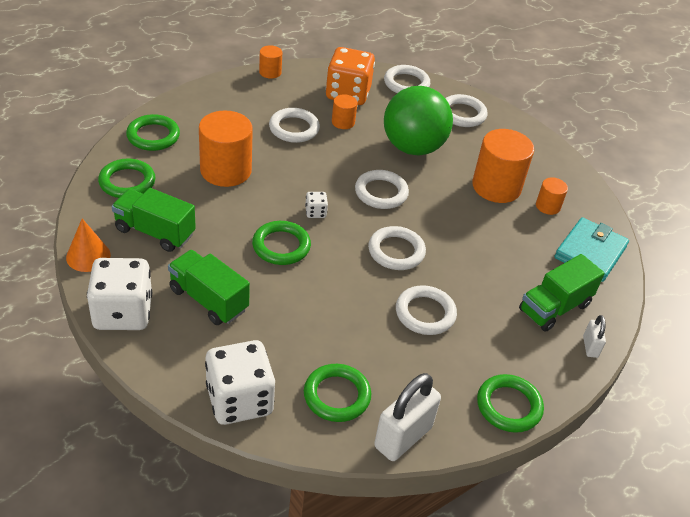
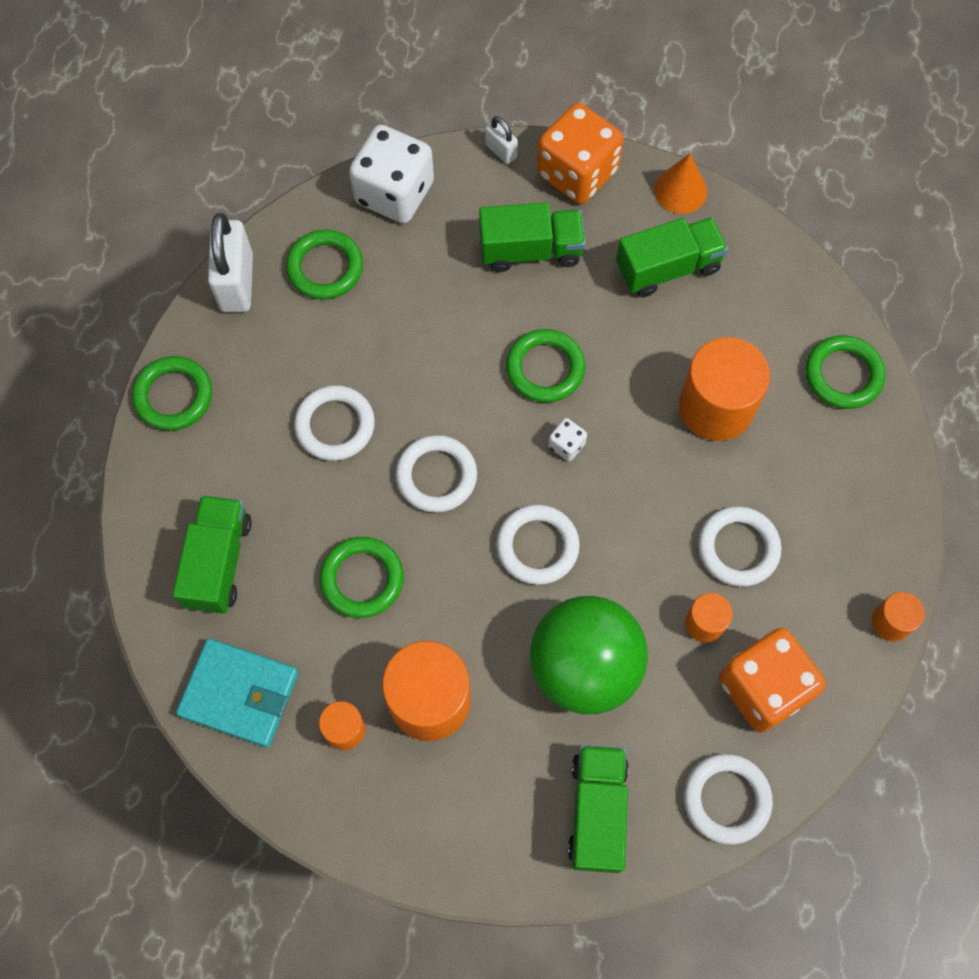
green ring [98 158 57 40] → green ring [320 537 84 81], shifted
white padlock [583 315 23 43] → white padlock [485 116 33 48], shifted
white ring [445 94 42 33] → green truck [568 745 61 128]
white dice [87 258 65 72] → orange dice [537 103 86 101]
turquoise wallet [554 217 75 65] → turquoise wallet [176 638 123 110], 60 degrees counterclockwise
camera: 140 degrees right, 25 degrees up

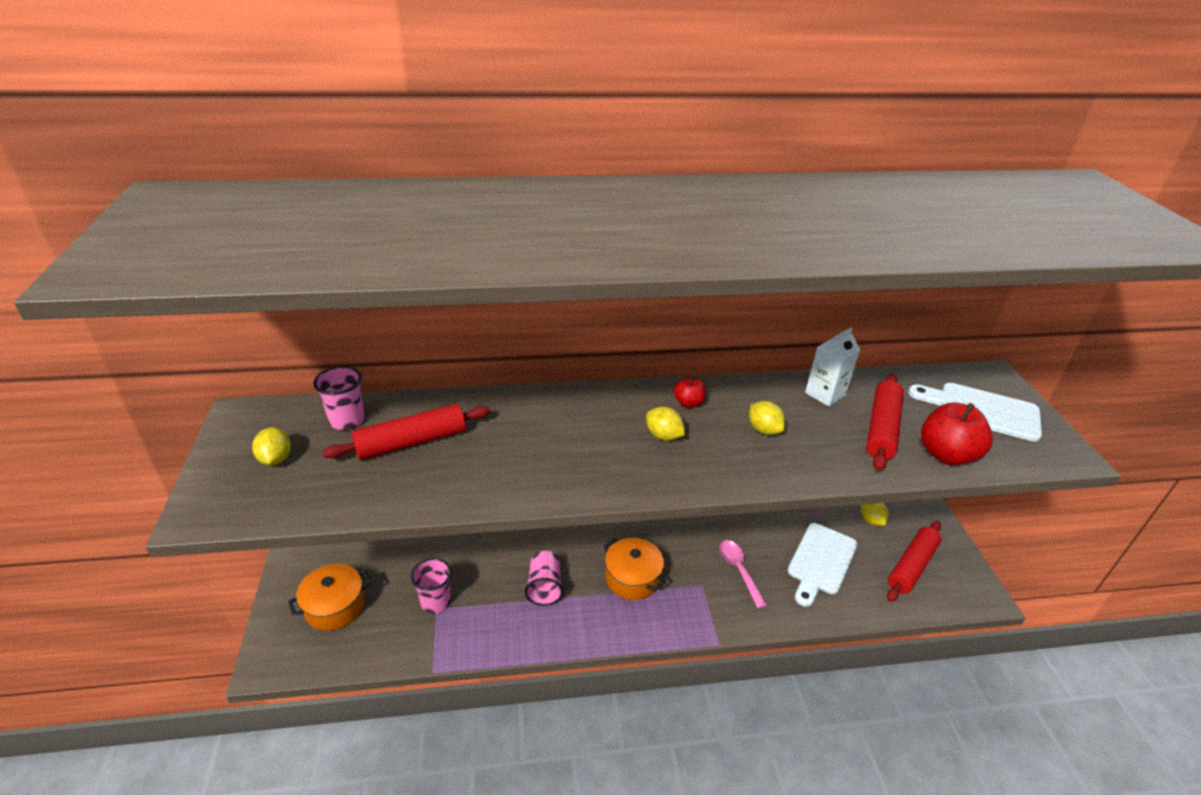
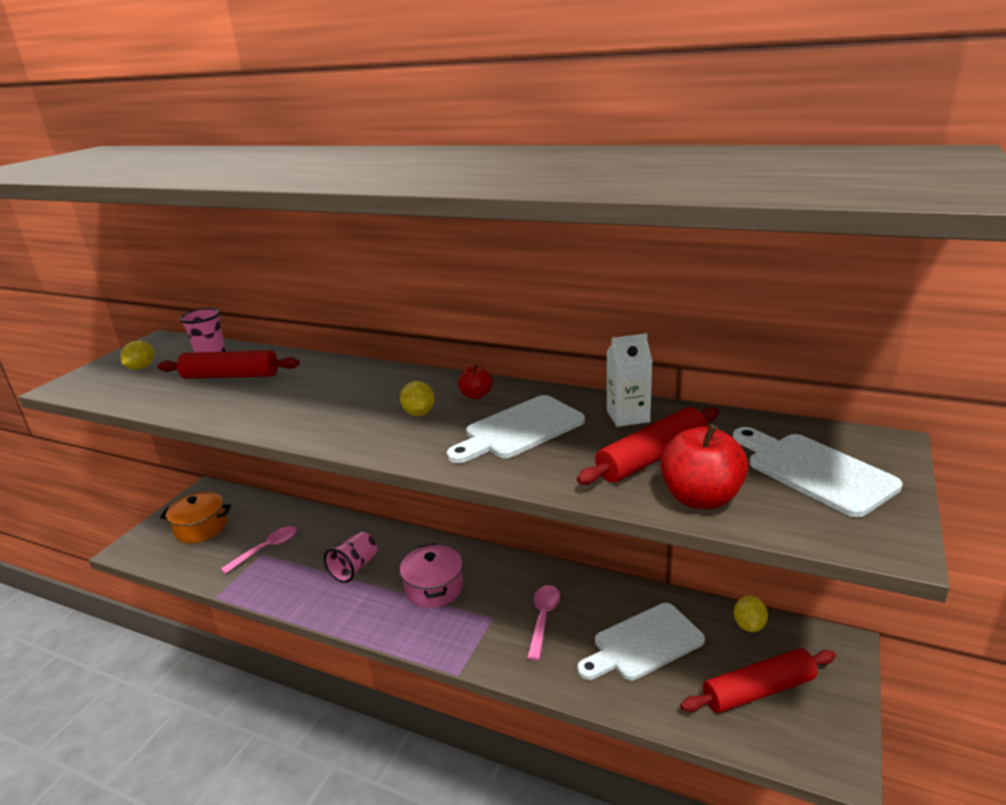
pink cup [411 558 40 55] → pink spoon [221 526 76 48]
yellow lemon [749 401 36 34] → white cutting board [447 395 138 68]
orange pot [603 538 64 62] → pink pot [400 543 63 65]
camera: 35 degrees right, 10 degrees down

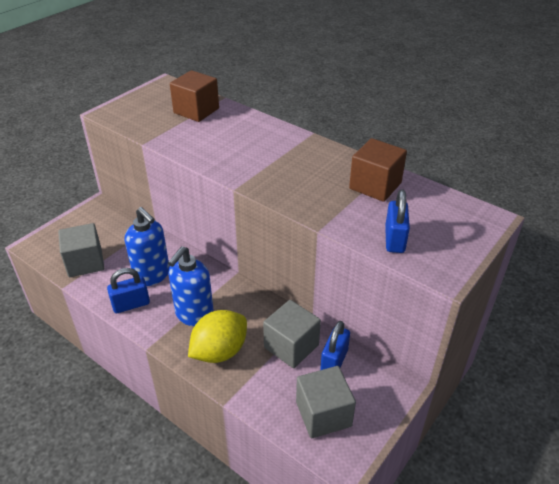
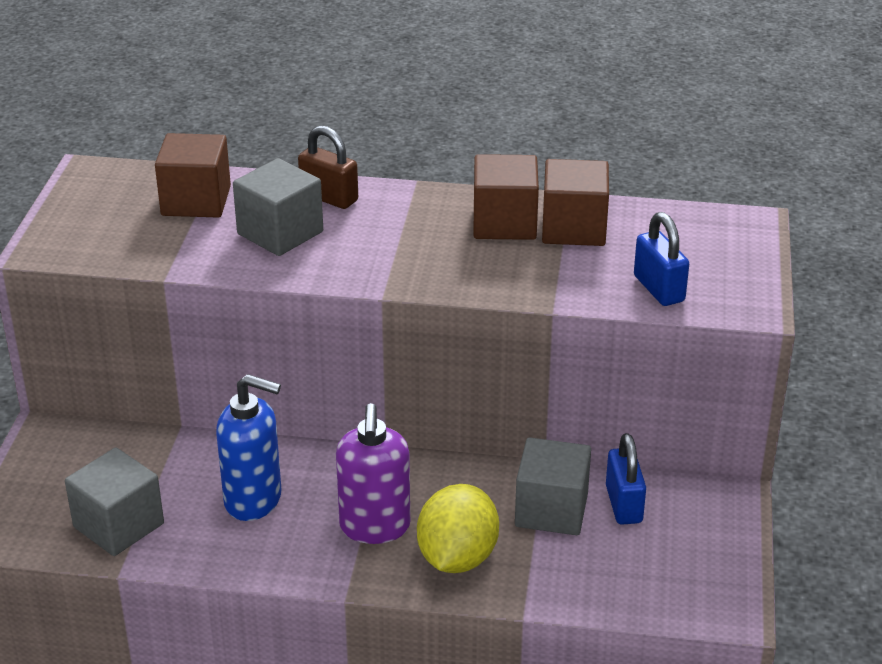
blue padlock [107 268 43 45] → -
- → brown padlock [298 126 60 83]
- → brown cube [473 154 66 86]
grey cube [296 366 60 72] → grey cube [233 158 90 98], shifted
blue soap dispenser [168 246 46 81] → purple soap dispenser [336 403 74 141]
camera: 30 degrees left, 5 degrees down

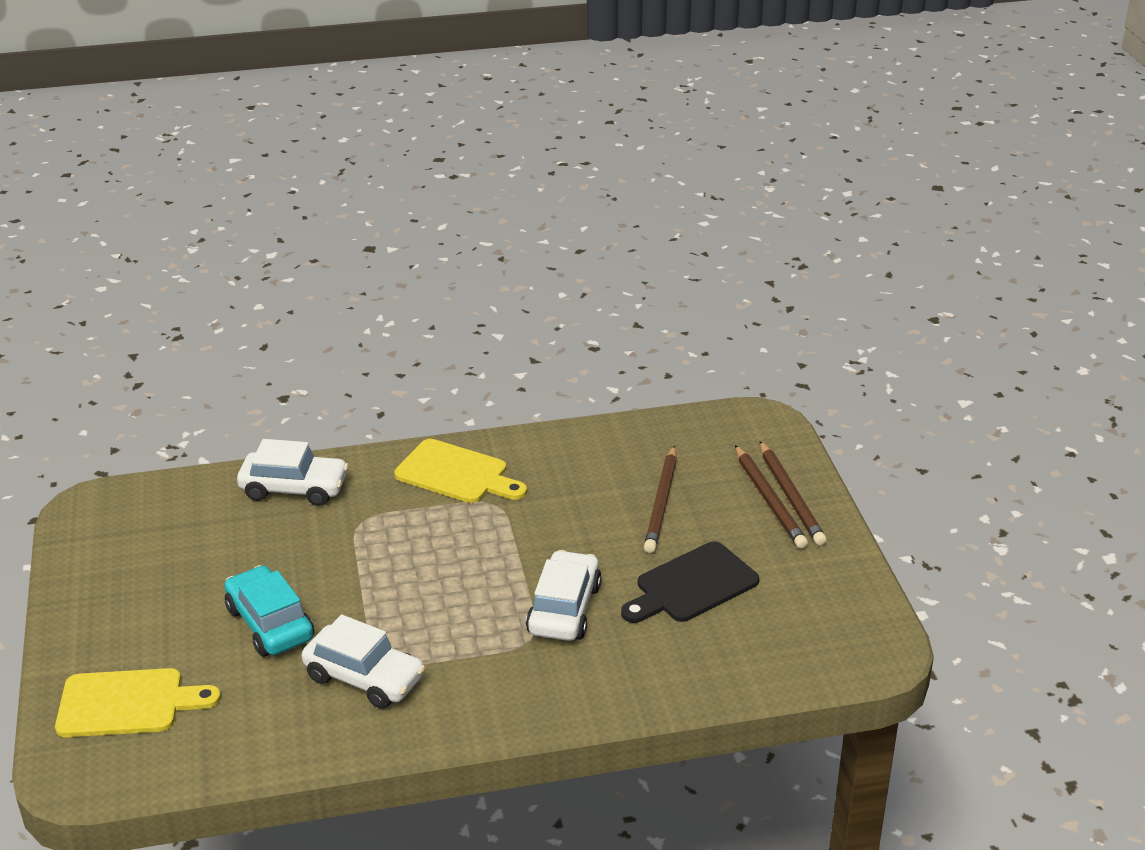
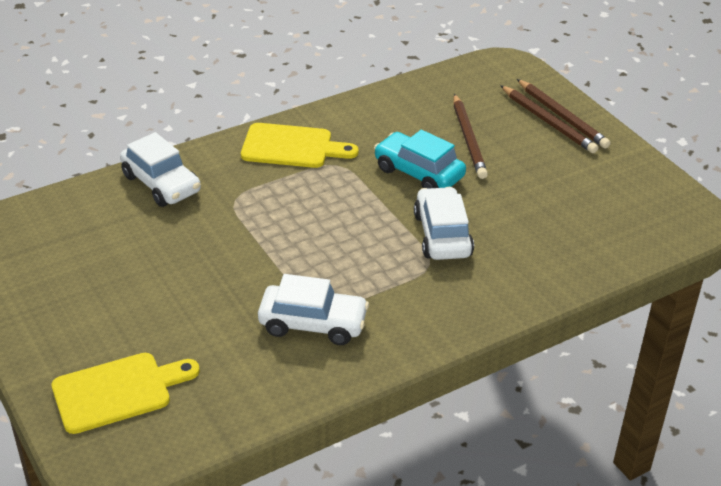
black cutting board [621 541 138 82] → -
turquoise car [224 565 90 92] → turquoise car [374 130 92 59], shifted
white car [237 439 112 67] → white car [120 132 81 75], 60 degrees clockwise
camera: 20 degrees left, 5 degrees up

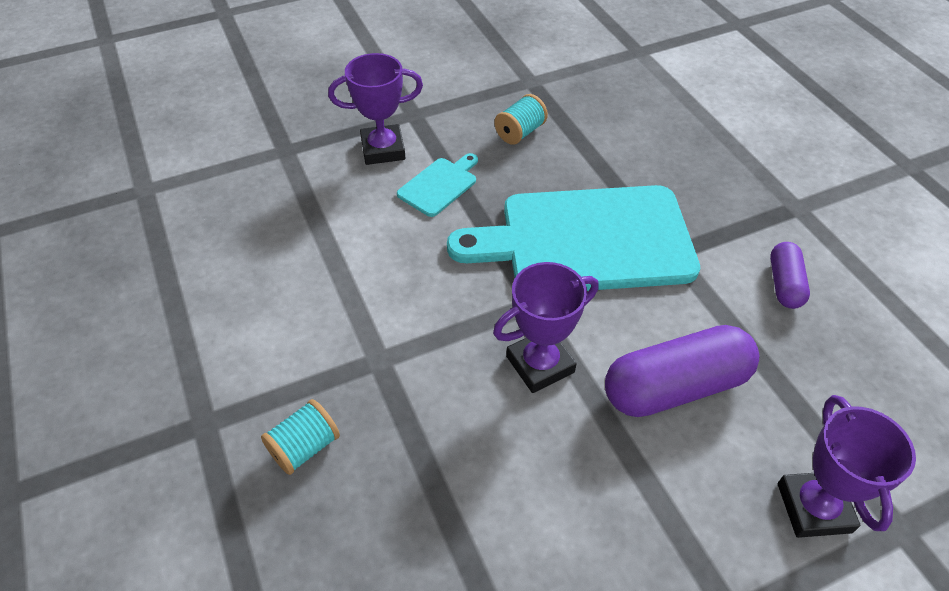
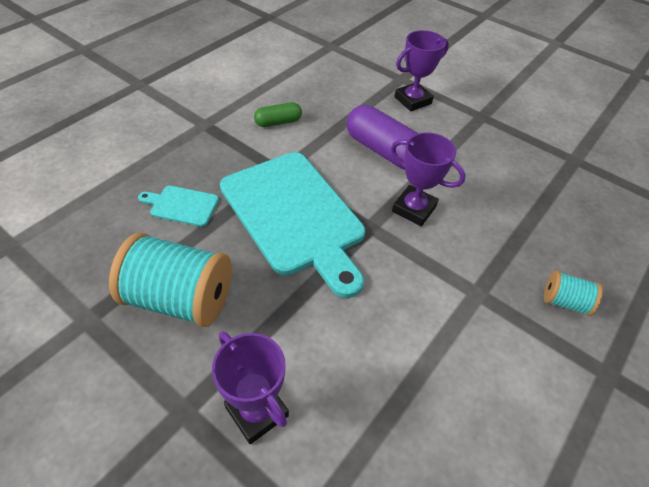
turquoise cutting board [397 153 81 64] → turquoise cutting board [138 186 81 41], shifted
purple capsule [770 242 40 67] → green capsule [254 102 48 25]
turquoise spool [494 94 54 51] → turquoise spool [109 233 123 94], x2.04
camera: 120 degrees left, 0 degrees up

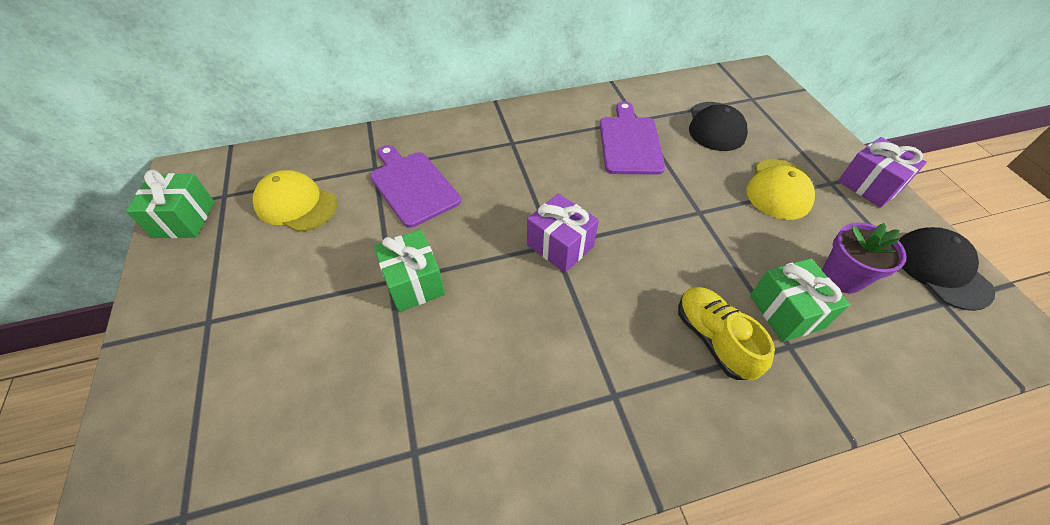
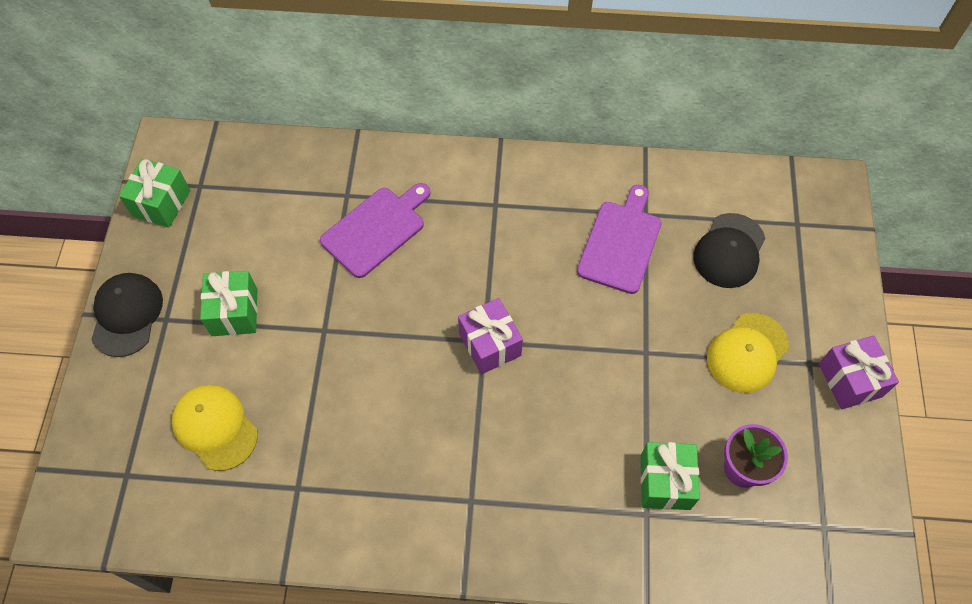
yellow shoe [678 287 97 93] → -
yellow cap [253 170 84 62] → yellow cap [172 385 86 86], shifted
green gift [374 230 71 82] → green gift [200 271 57 65], shifted
black cap [899 227 96 84] → black cap [91 273 72 84], shifted
purple cutting board [370 145 91 83] → purple cutting board [320 183 111 95], 60 degrees clockwise
camera: 20 degrees right, 10 degrees up

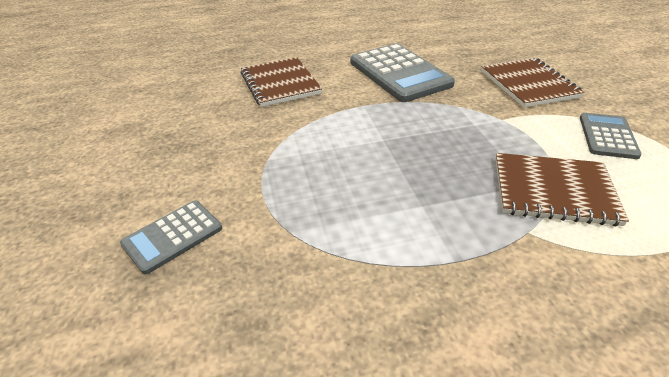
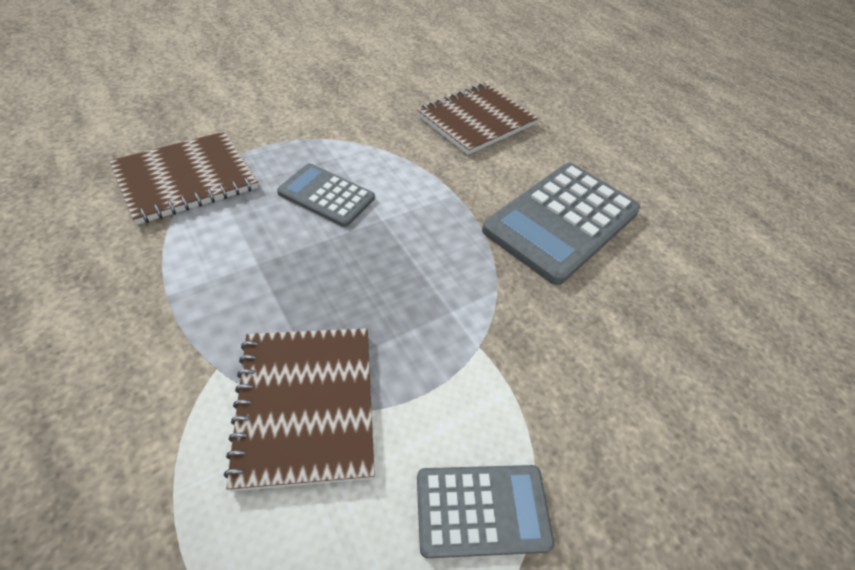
grey calculator [120 201 102 74] → grey calculator [277 163 98 64], shifted
brown notebook [481 58 103 50] → brown notebook [110 131 148 94], shifted
camera: 65 degrees right, 10 degrees up

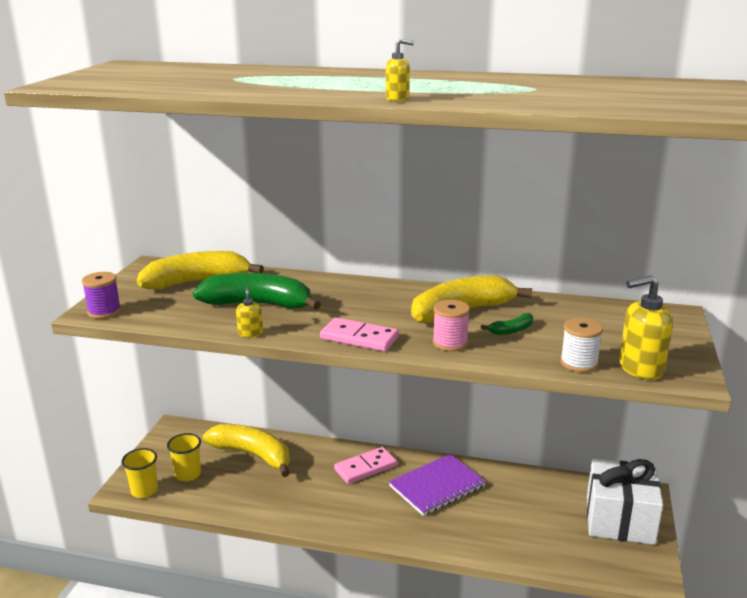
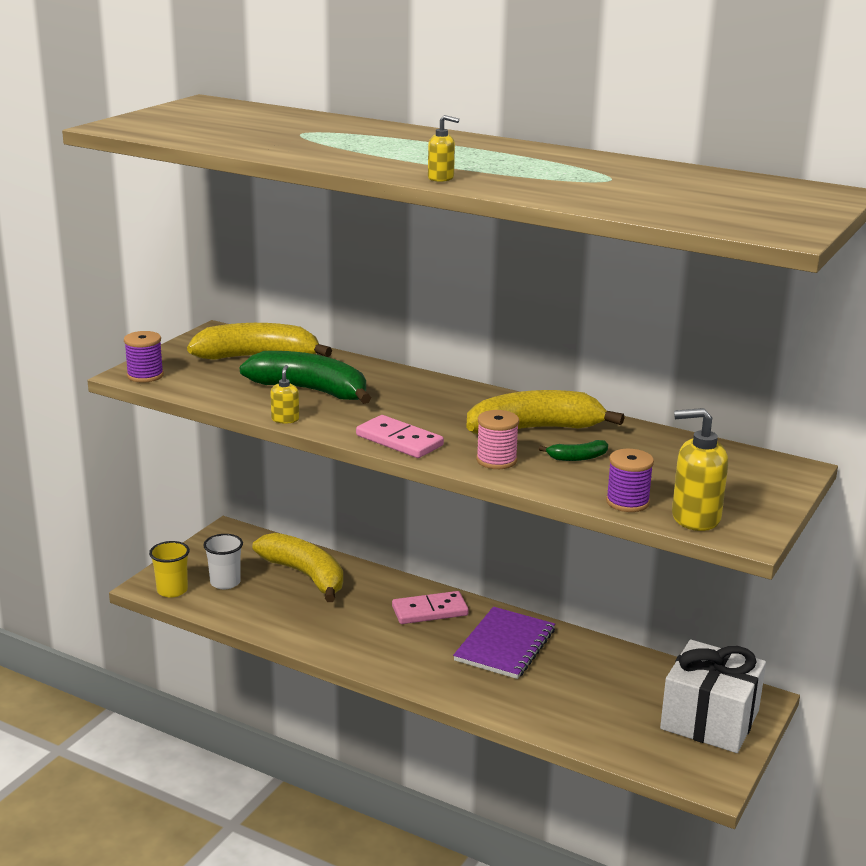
yellow cup [167 433 34 48] → white cup [203 534 40 55]
white spool [560 318 43 54] → purple spool [606 449 48 63]
purple notebook [389 454 97 62] → purple notebook [453 607 102 72], 45 degrees counterclockwise
camera: 15 degrees right, 0 degrees up

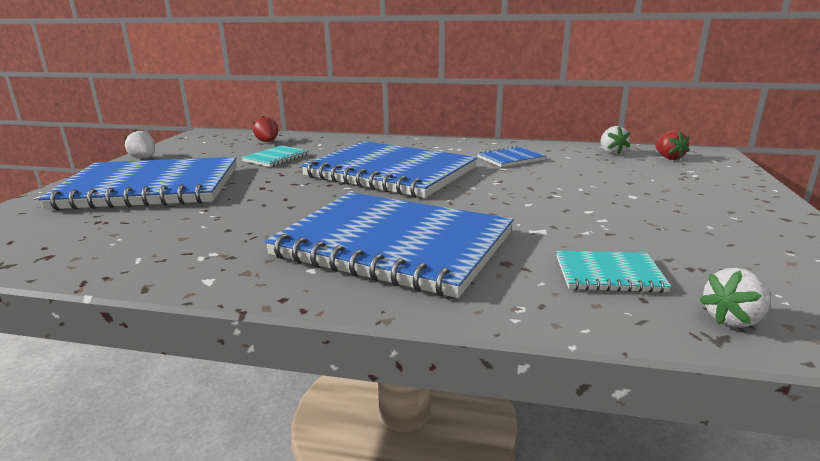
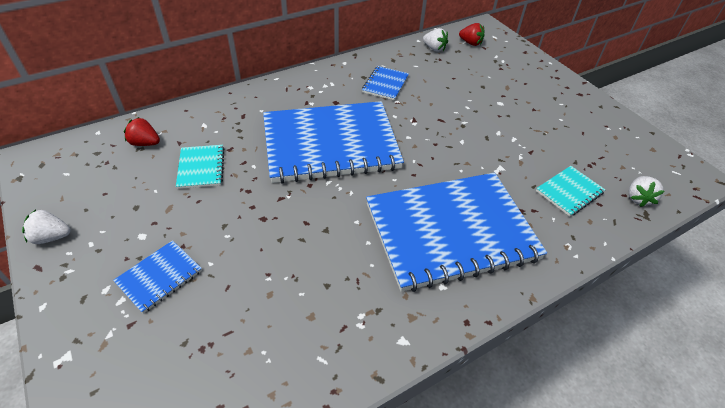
blue notebook [38 157 199 54] → blue notebook [113 240 89 74], x0.41
camera: 45 degrees left, 25 degrees up

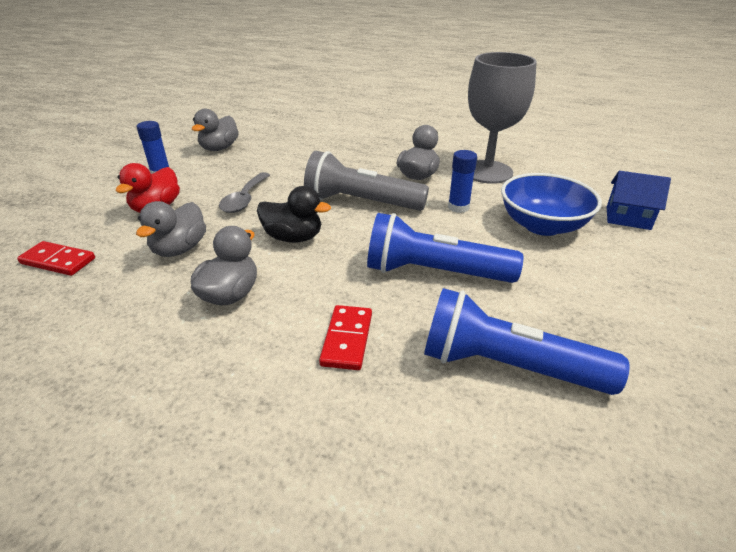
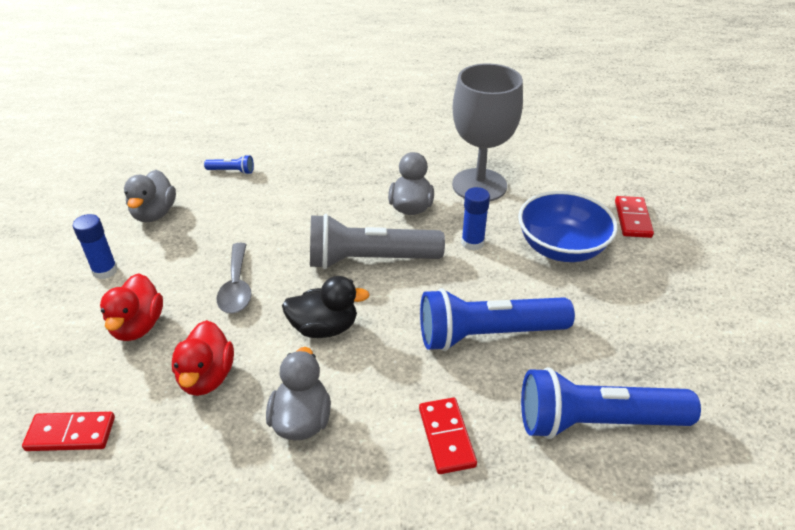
- → blue flashlight [204 155 50 19]
blue house [607 171 64 59] → red domino [615 196 39 42]
grey duck [136 201 70 56] → red duck [172 320 62 76]
camera: 20 degrees left, 5 degrees up

